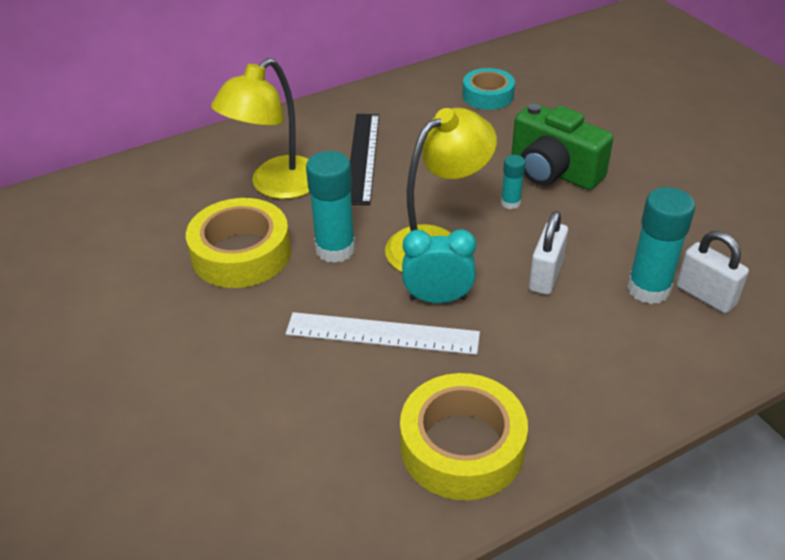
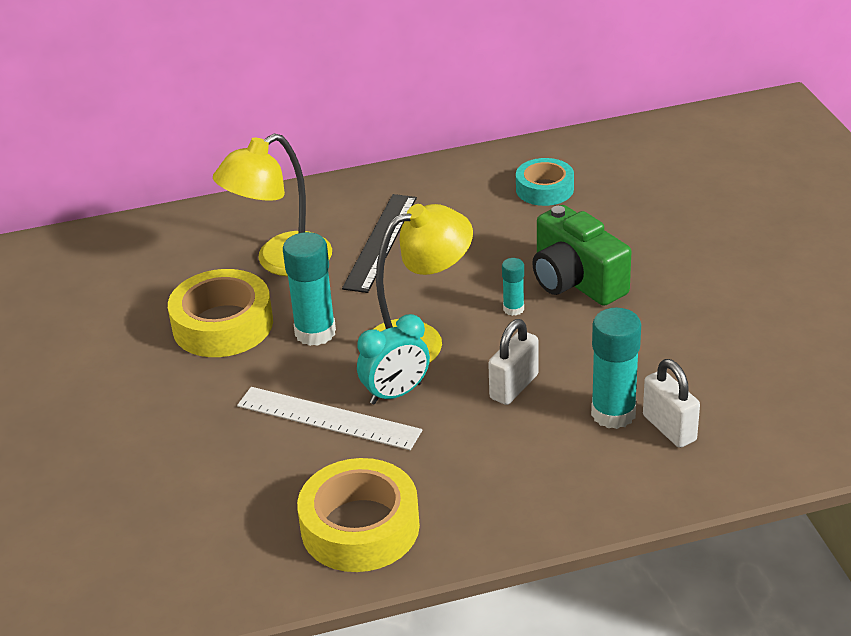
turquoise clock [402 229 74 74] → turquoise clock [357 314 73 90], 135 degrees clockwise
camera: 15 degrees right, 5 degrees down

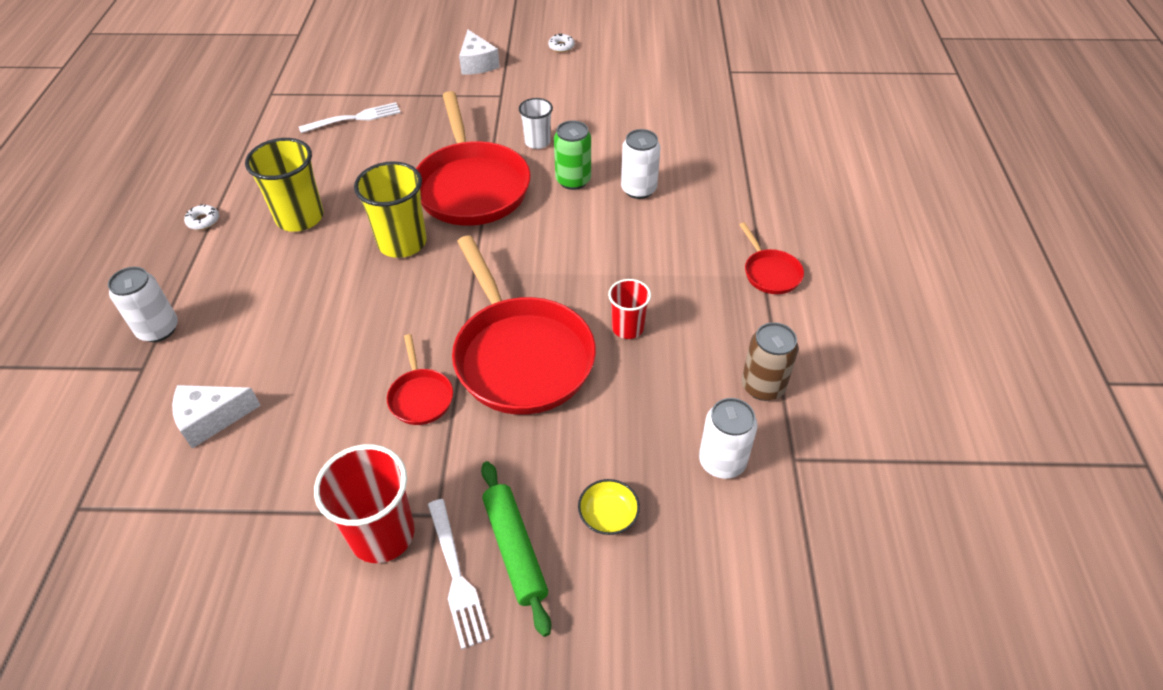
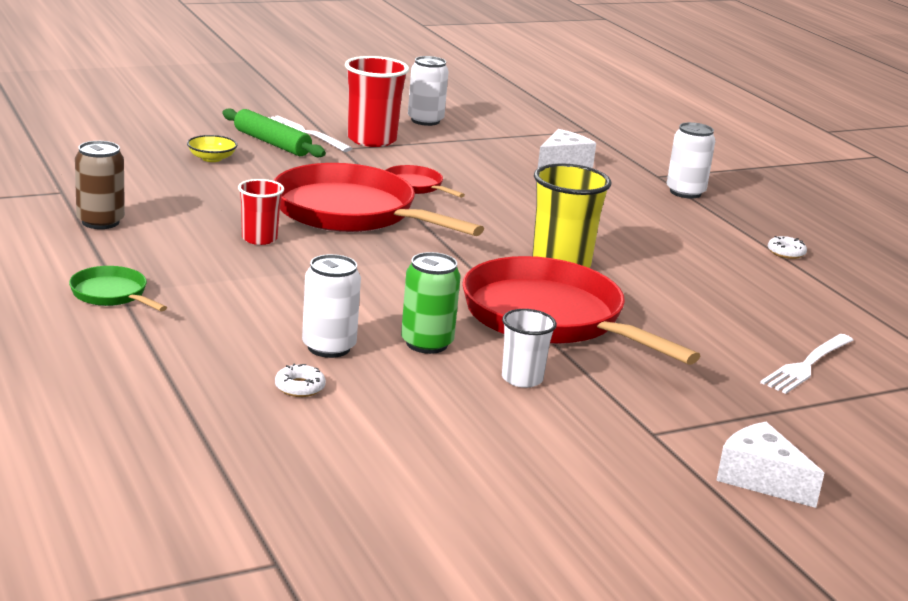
yellow cup [245 138 78 94] → -
white donut [548 33 27 19] → white donut [275 364 51 33], shifted
white can [699 398 59 81] → white can [408 56 41 70], shifted
red pan [739 222 65 72] → green pan [69 266 98 45]
camera: 150 degrees right, 25 degrees down

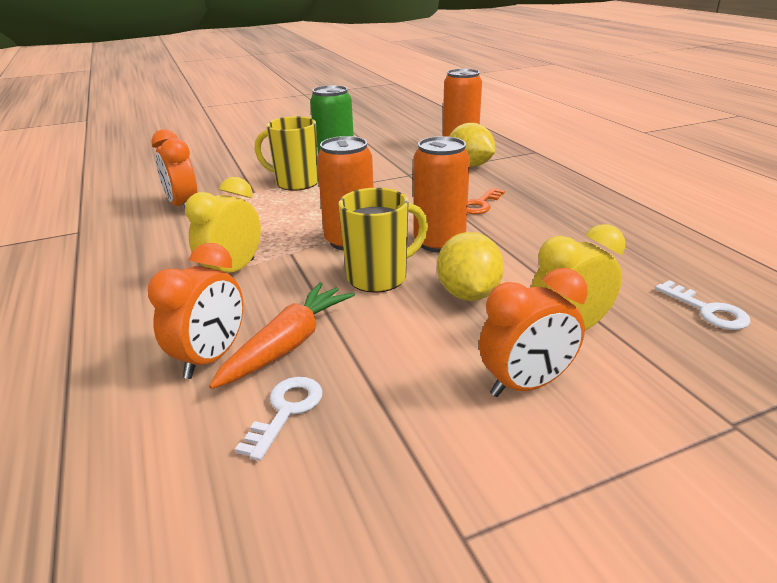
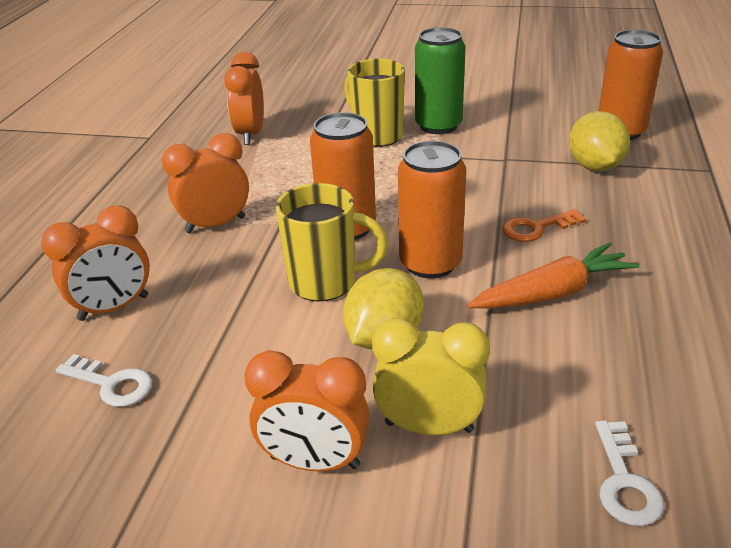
orange carrot [209 283 146 106] → orange carrot [468 242 172 67], shifted
yellow clock [185 177 76 96] → orange clock [162 133 87 100]
white key [235 377 88 84] → white key [56 354 97 53], 60 degrees clockwise
camera: 35 degrees right, 5 degrees up

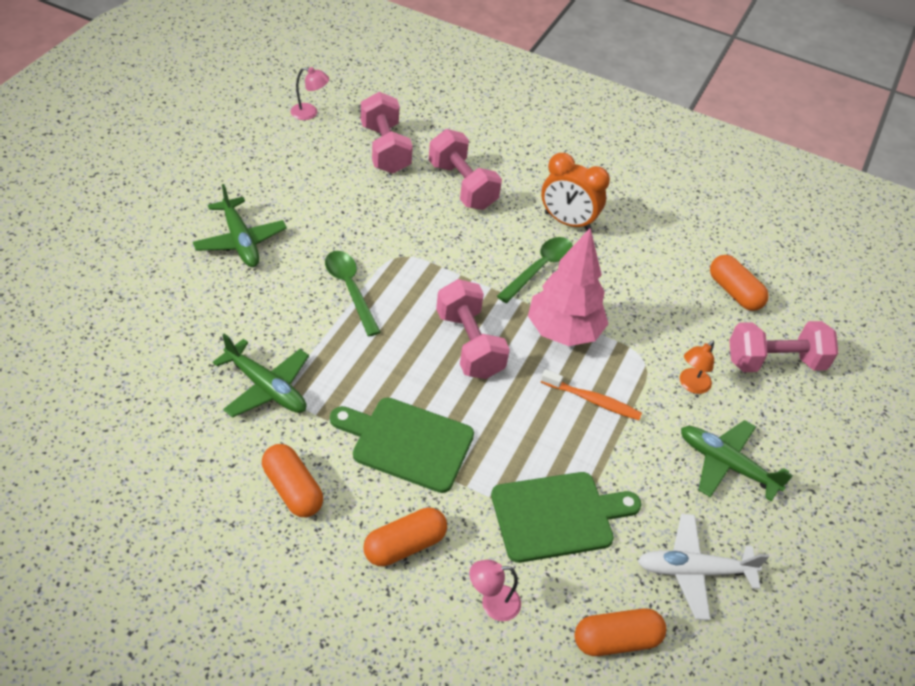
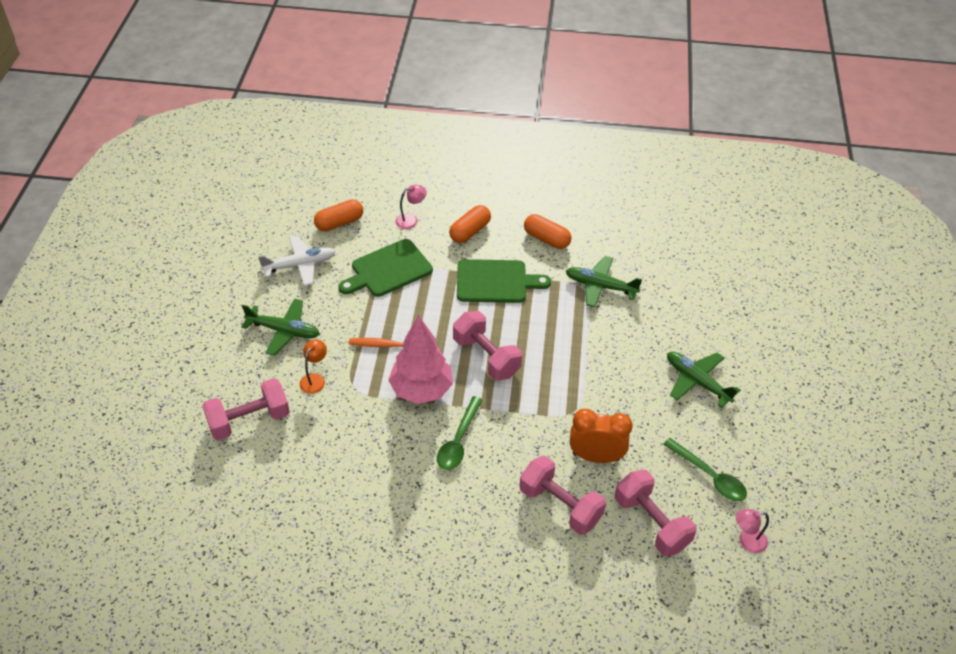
orange capsule [710 255 59 56] → -
green spoon [325 251 56 85] → green spoon [663 438 84 63], shifted
orange clock [541 153 69 78] → orange clock [570 409 63 54], shifted
camera: 165 degrees right, 0 degrees up

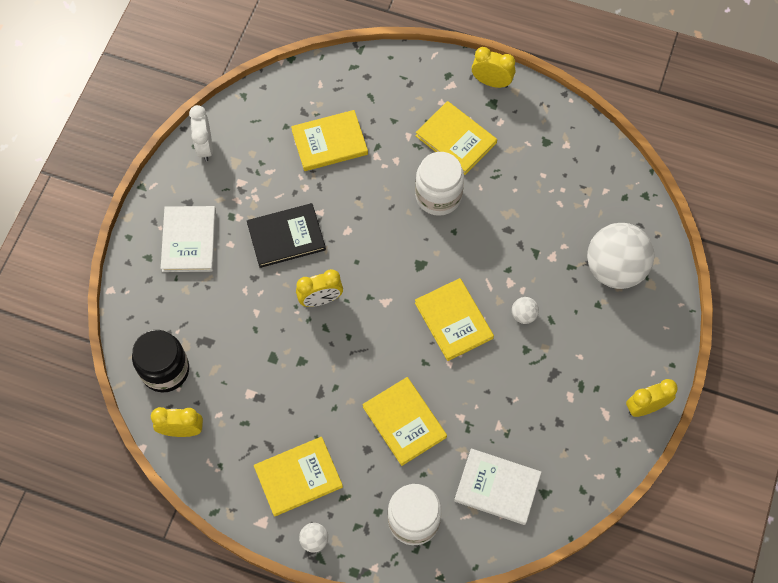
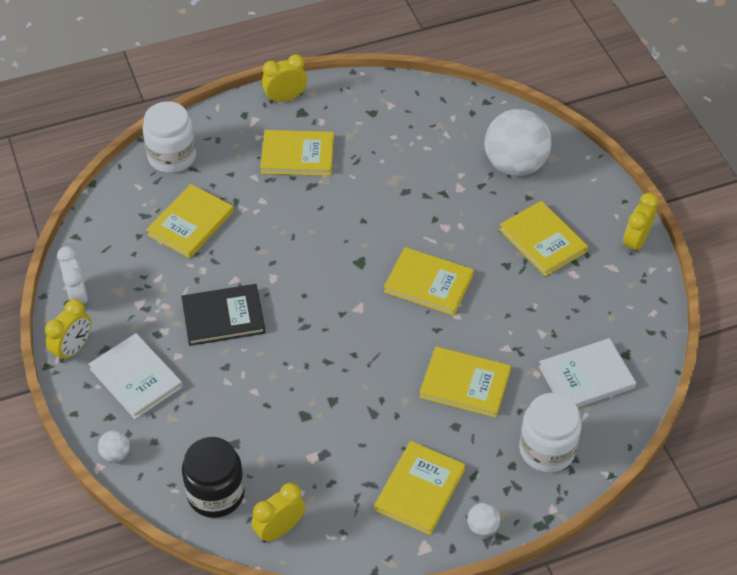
- → yellow book [499 201 89 75]
yellow clock [296 269 47 38] → yellow clock [45 299 46 64], shifted
white jar [415 152 49 64] → white jar [143 101 53 72], shifted
white ball [512 297 27 27] → white ball [98 430 32 32], shifted
white clock [189 105 24 56] → white clock [57 246 31 58], 150 degrees counterclockwise
black book [247 203 79 65] → black book [181 284 85 62], 45 degrees clockwise
camera: 40 degrees left, 15 degrees down

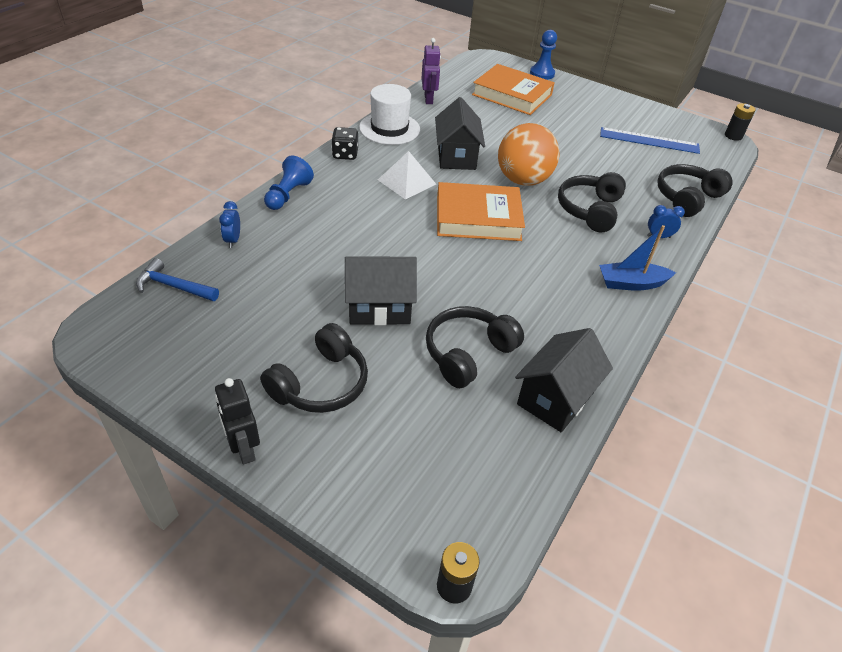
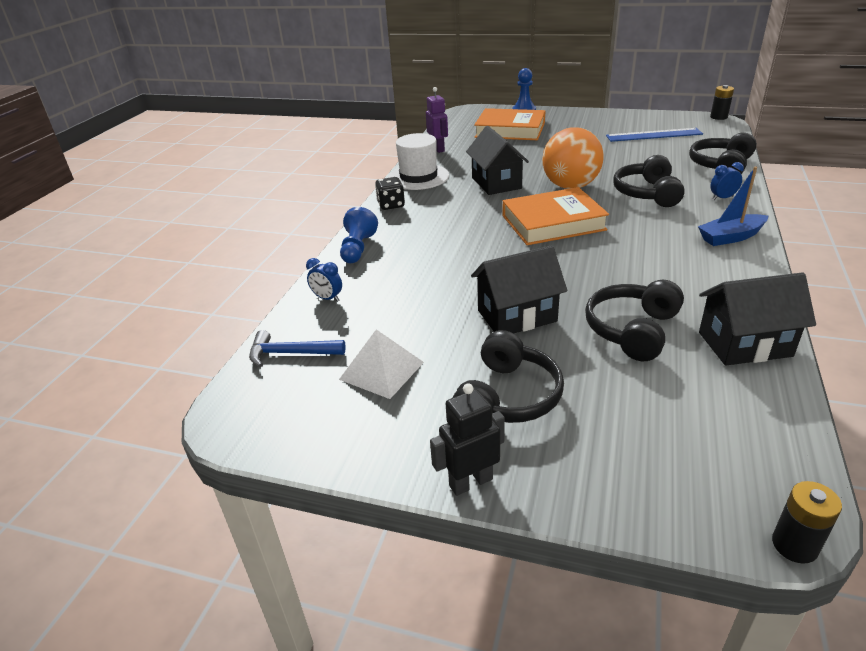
white pyramid [378 151 58 48] → white pyramid [339 329 85 70], shifted
black robot [215 378 45 87] → black robot [430 383 75 113], 105 degrees clockwise
blue clock [219 201 21 47] → blue clock [306 258 36 44], 45 degrees counterclockwise
black house [515 328 98 104] → black house [699 272 117 94], 60 degrees clockwise
camera: 10 degrees left, 10 degrees down

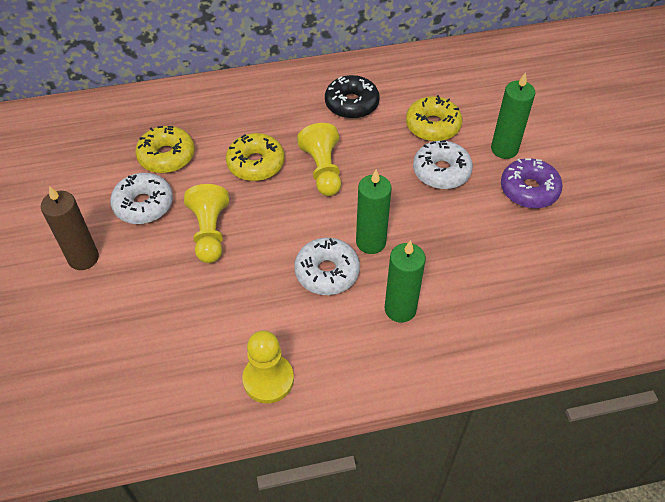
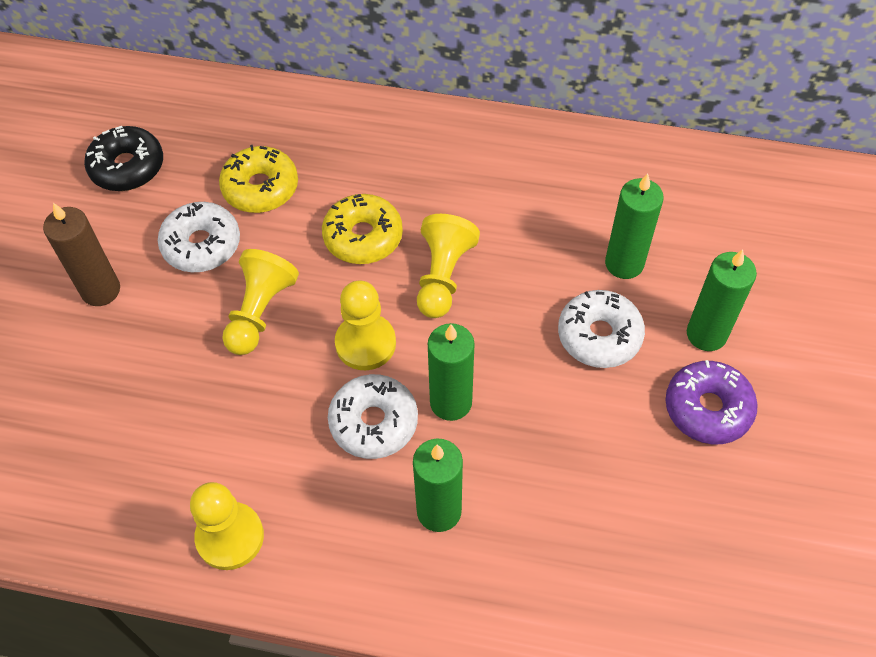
- → yellow pawn [335 281 61 89]
black donut [325 75 55 44] → black donut [84 126 79 65], shifted
yellow donut [406 95 56 46] → green candle [605 173 59 106]
camera: 25 degrees right, 5 degrees up

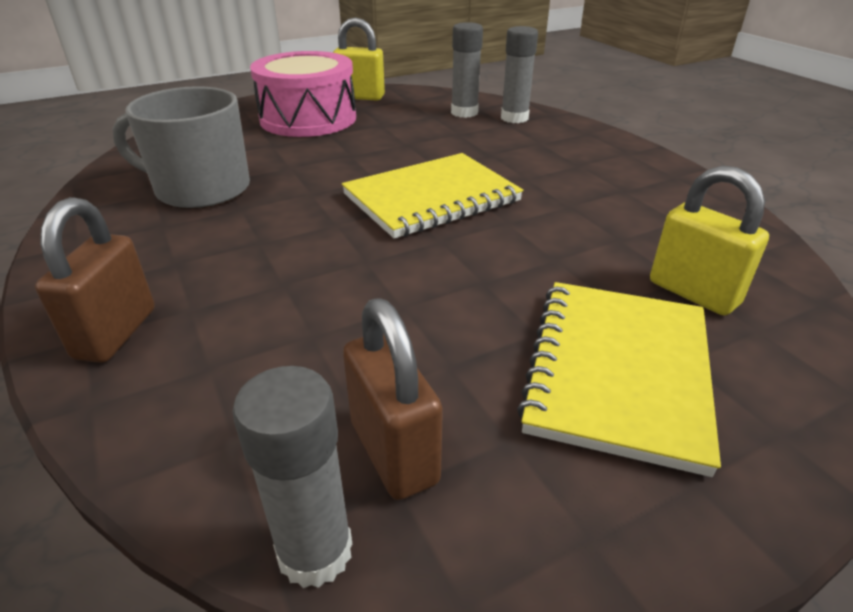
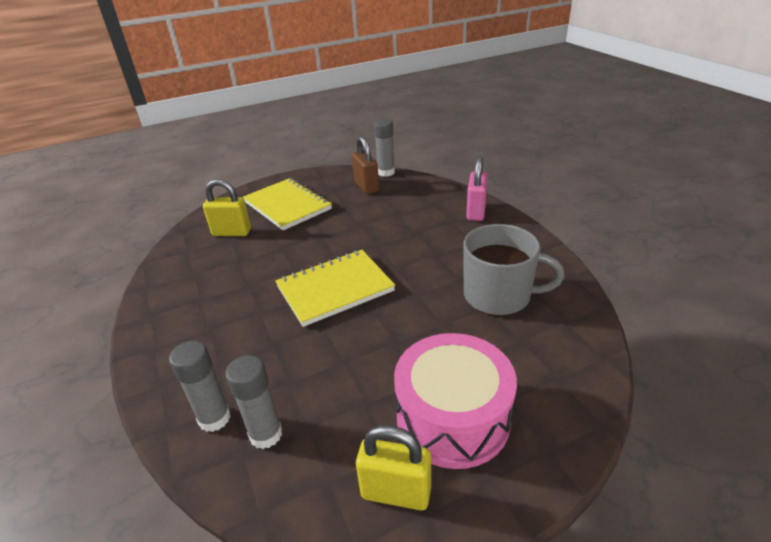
brown padlock [35 197 120 166] → pink padlock [466 156 22 65]
yellow notebook [517 282 204 195] → yellow notebook [243 178 89 52], 60 degrees counterclockwise
yellow padlock [650 166 119 150] → yellow padlock [203 179 48 57], 45 degrees counterclockwise
camera: 175 degrees left, 0 degrees up

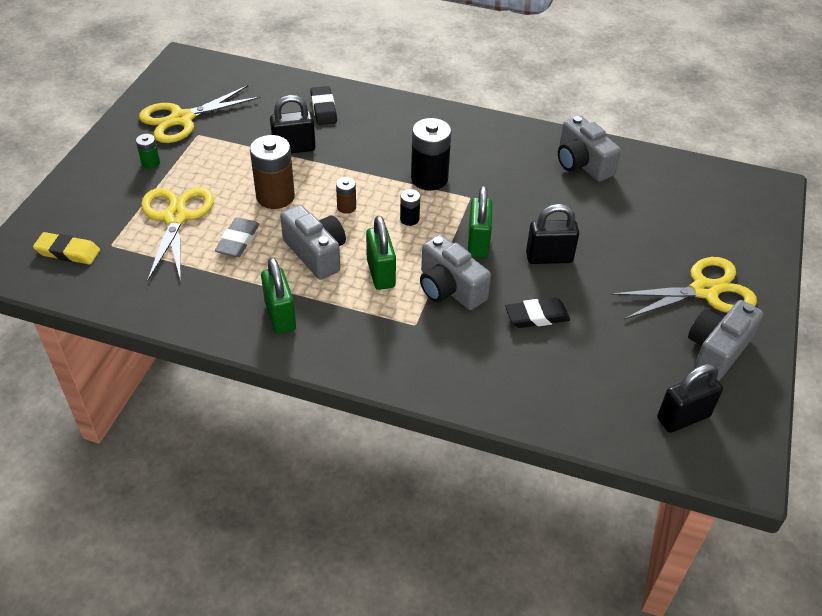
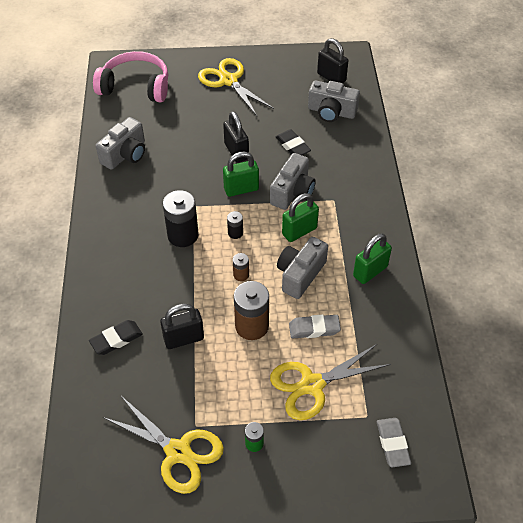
- → pink headphones [93 51 75 52]
grey camera [688 300 75 81] → grey camera [308 81 52 41], shifted
yellow eraser [33 232 67 32] → grey eraser [377 418 34 50]
black padlock [270 95 46 58] → black padlock [160 303 44 46], 75 degrees counterclockwise
camera: 110 degrees left, 5 degrees up

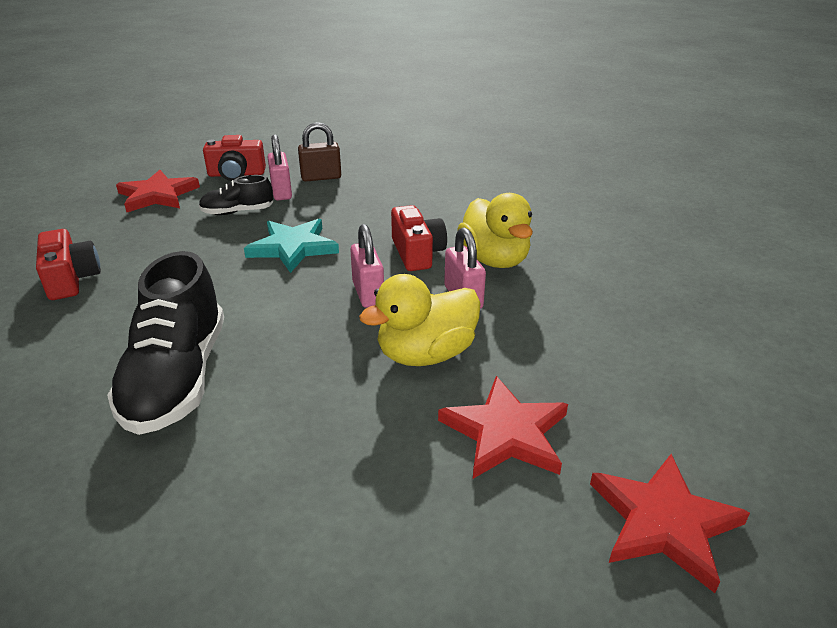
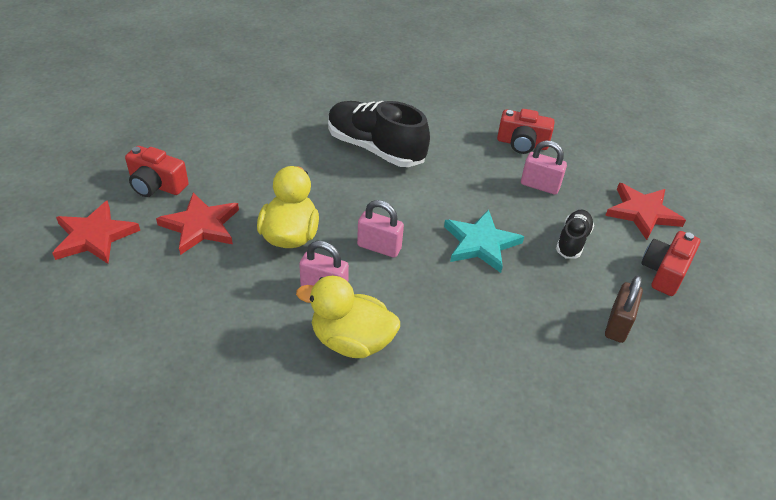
pink padlock [268 135 24 66] → pink padlock [521 140 46 55], shifted
red camera [391 205 56 66] → red camera [125 146 64 51], shifted
camera: 125 degrees right, 10 degrees up

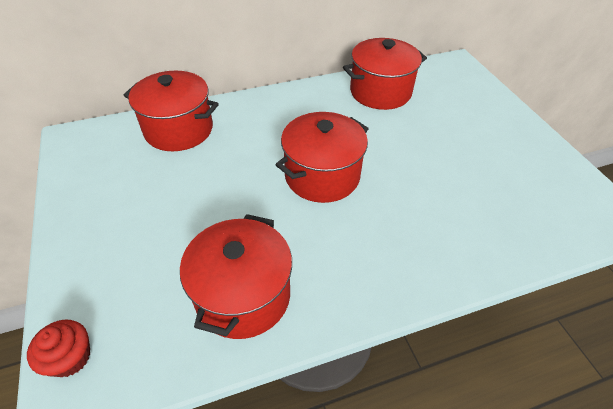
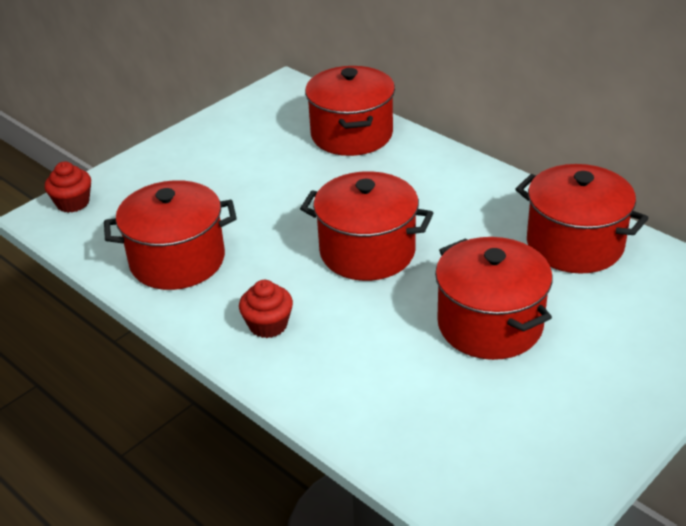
- → red cupcake [239 280 54 58]
- → red pot [435 237 118 123]
camera: 65 degrees right, 10 degrees down

